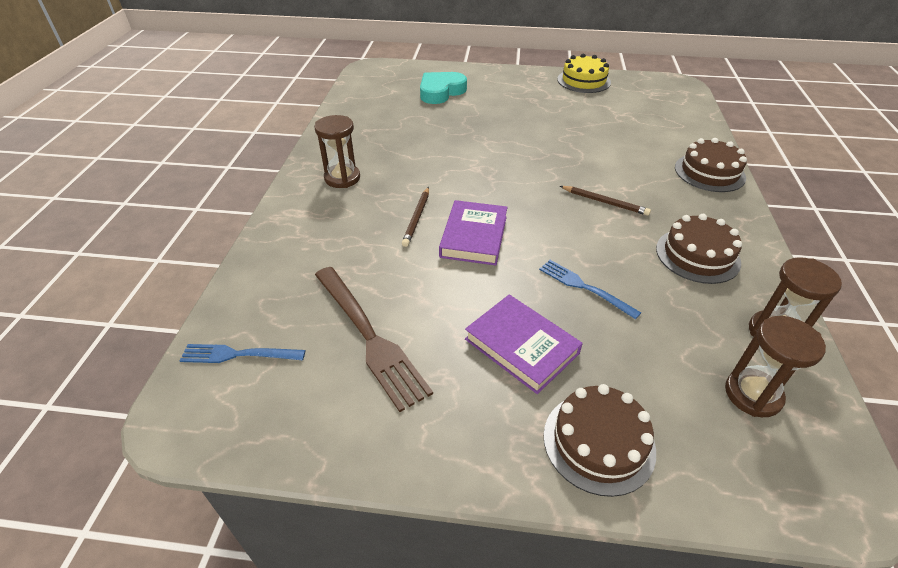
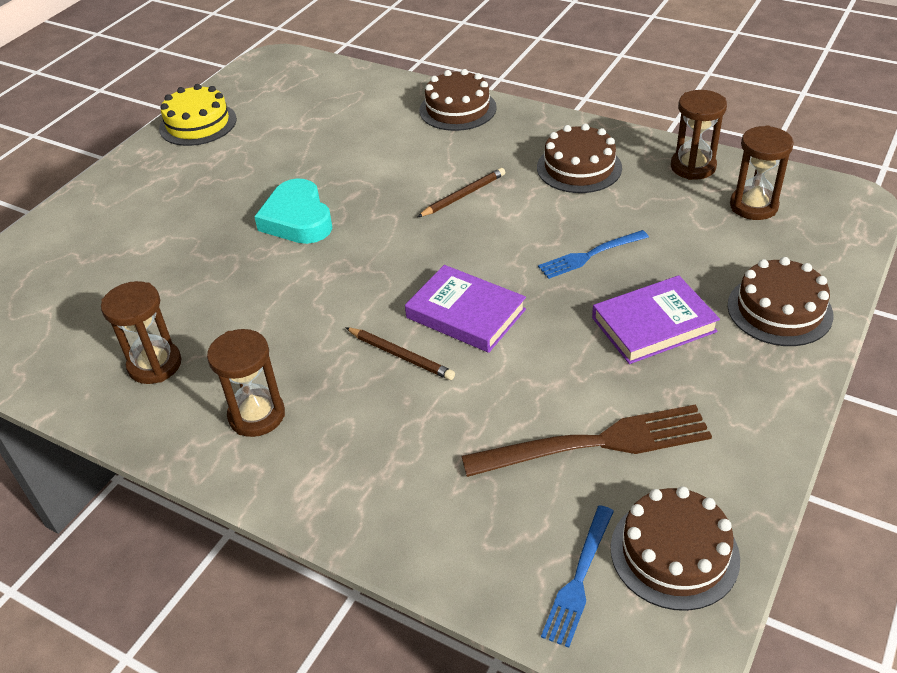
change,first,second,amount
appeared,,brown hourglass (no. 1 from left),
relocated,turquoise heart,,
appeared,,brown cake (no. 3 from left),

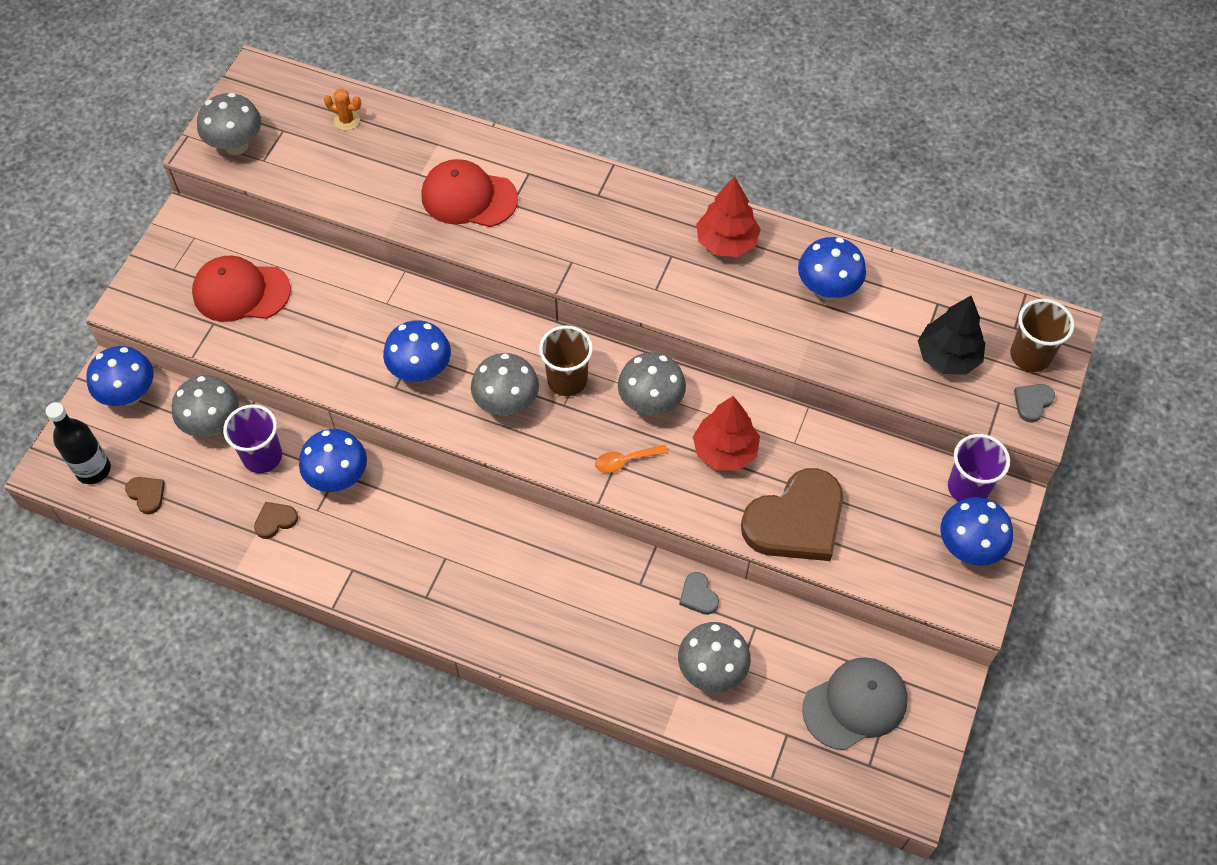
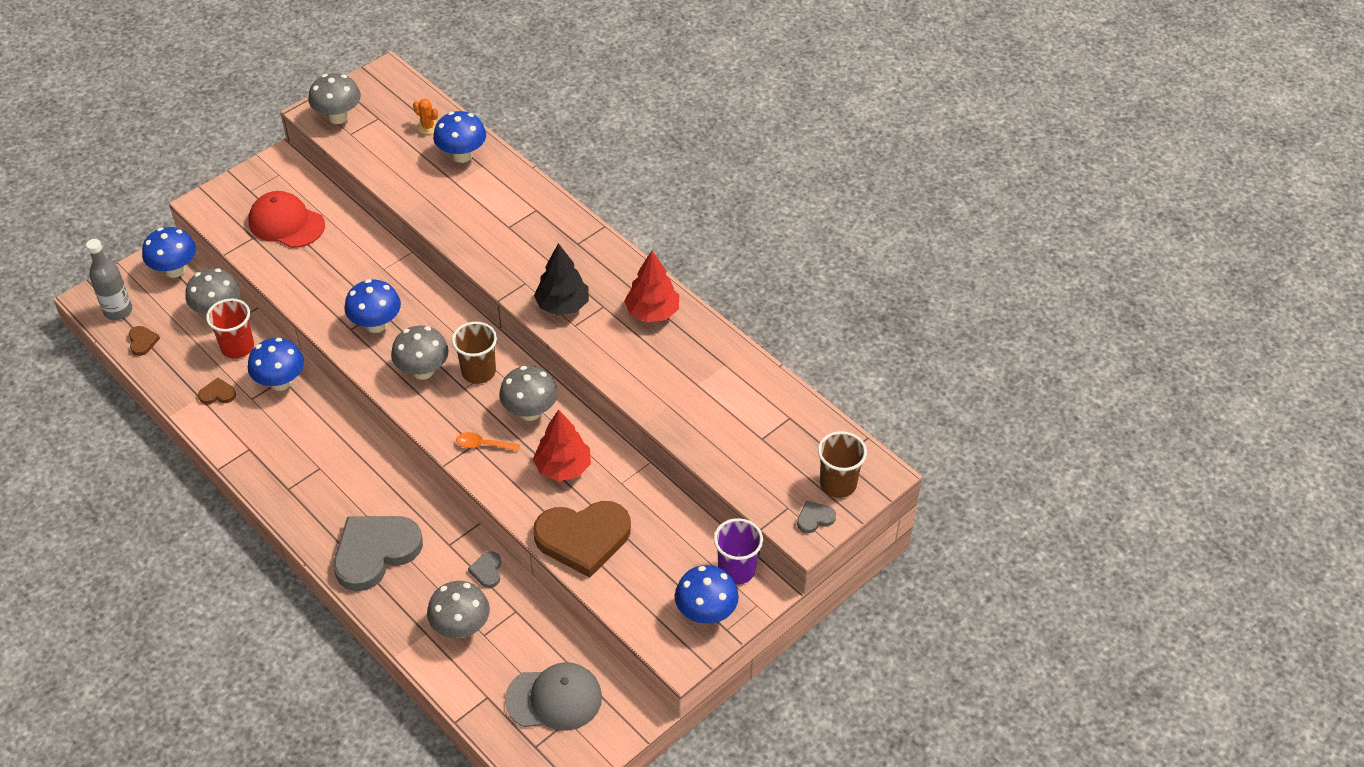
change,first,second,amount
colour,black bottle,grey bottle,
colour,purple cup (no. 1 from left),red cup,
appeared,,grey heart (no. 1 from left),
relocated,blue mushroom (no. 4 from left),,
relocated,black tree,,
missing,red cap (no. 2 from left),,

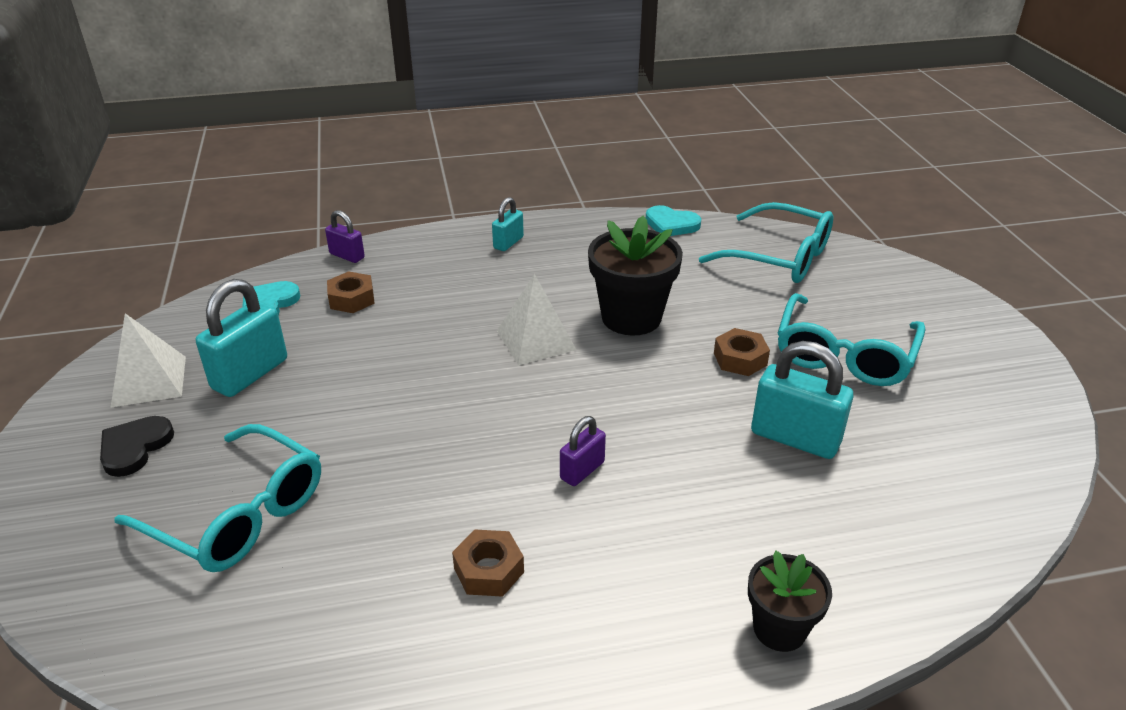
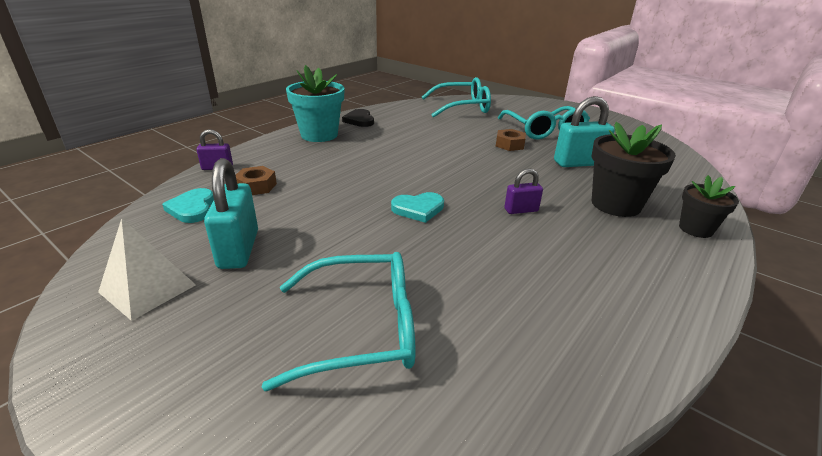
change,first,second,amount
exchanged,turquoise padlock (no. 2 from left),turquoise flower pot,
relocated,black heart,,
relocated,turquoise heart (no. 2 from left),,
spun,purple padlock (no. 2 from left),,75 degrees clockwise
relocated,black flower pot (no. 1 from left),,
missing,brown nut (no. 2 from left),,
missing,white pyramid (no. 2 from left),,

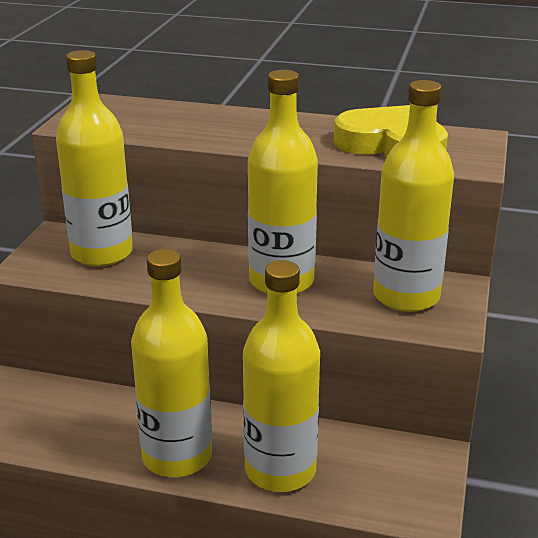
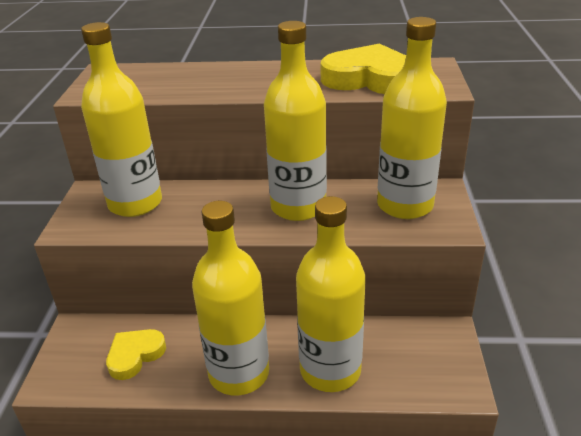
change,first,second,amount
appeared,,yellow heart (no. 1 from left),

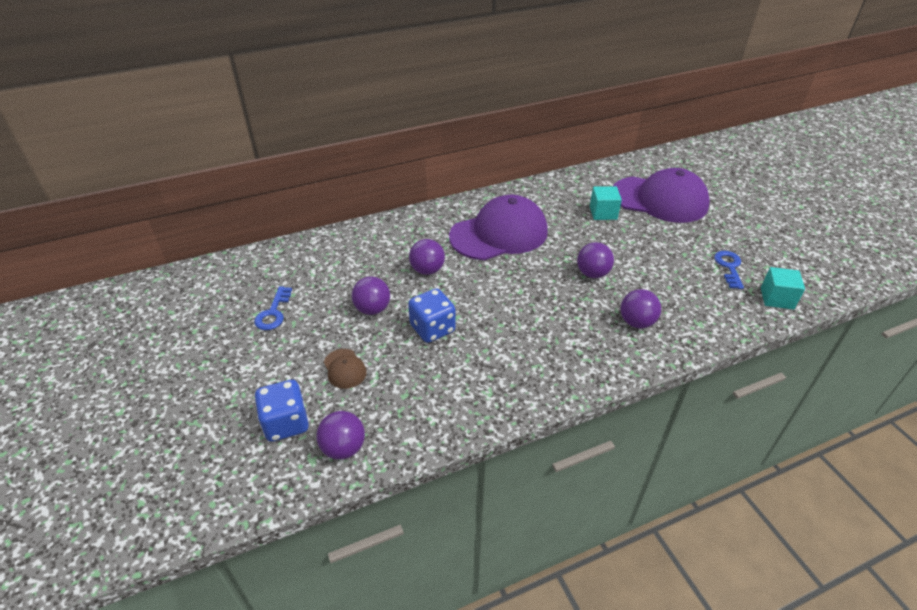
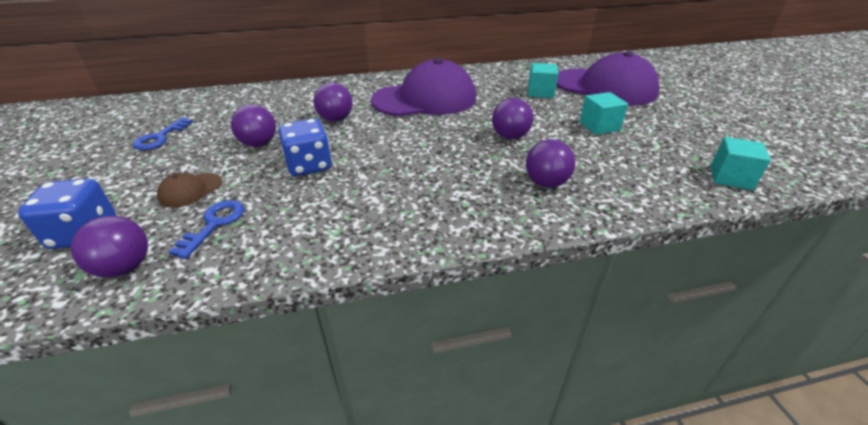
change,first,second,amount
spun,brown cap,,60 degrees clockwise
relocated,blue key (no. 2 from left),,
appeared,,turquoise cube (no. 2 from left),

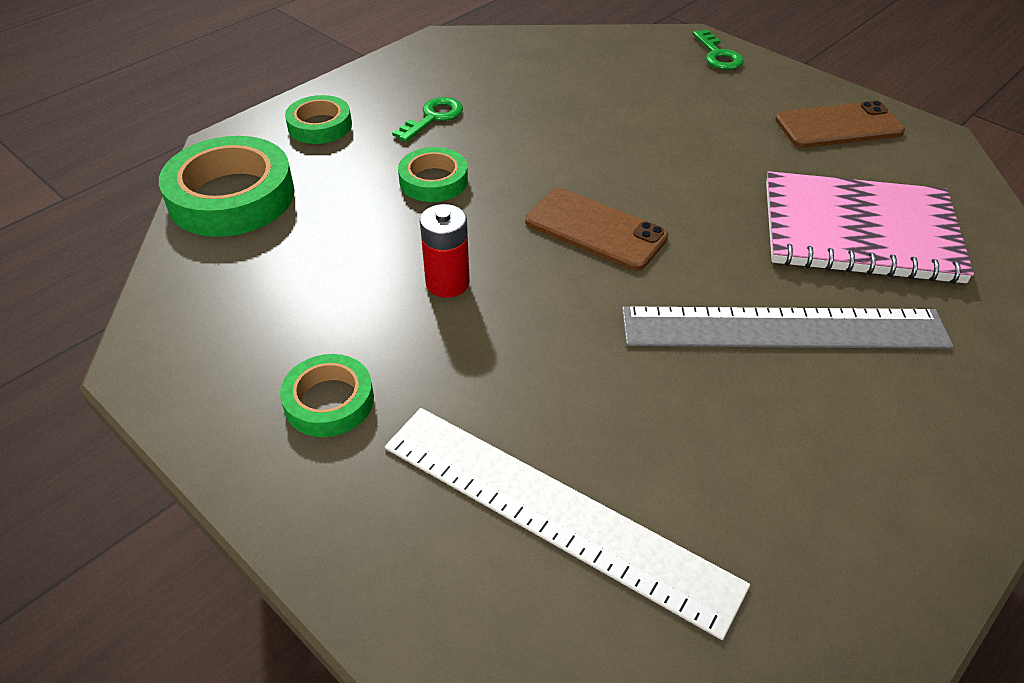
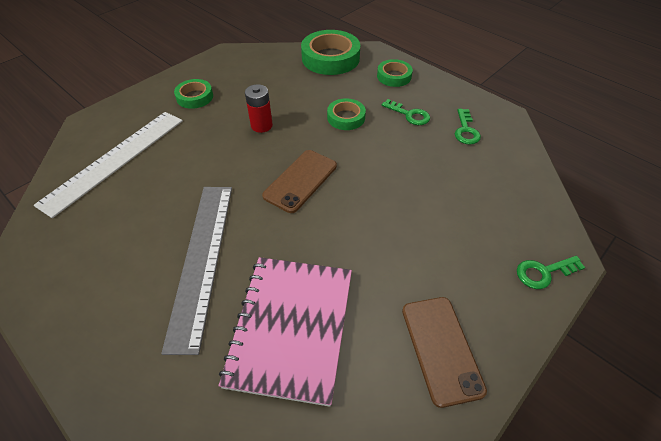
change,first,second,amount
appeared,,green key (no. 2 from left),

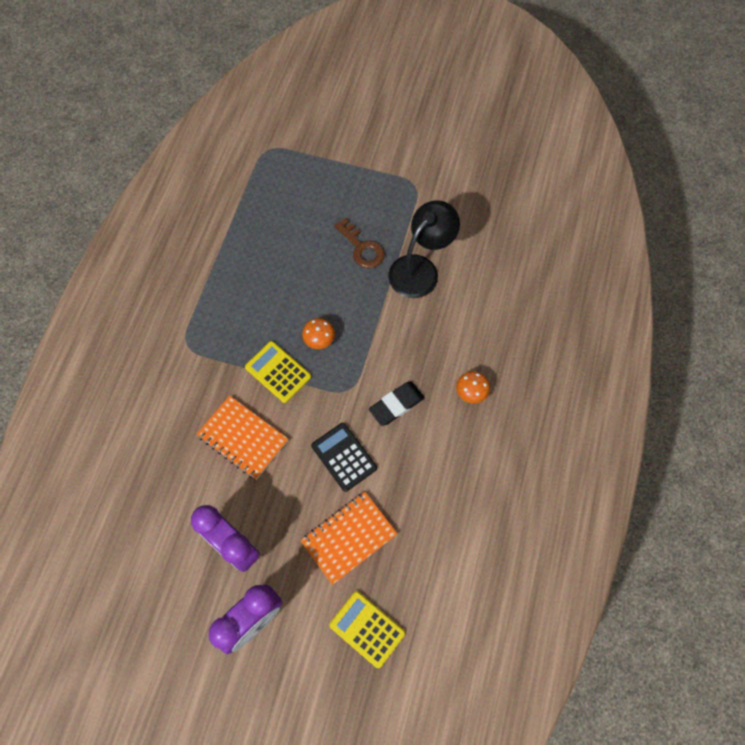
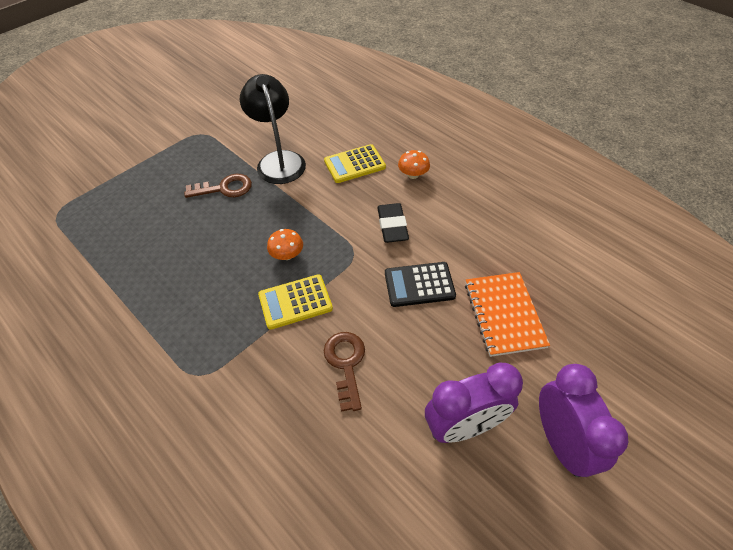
change,first,second,amount
relocated,yellow calculator (no. 2 from left),,
exchanged,orange notebook (no. 1 from left),brown key (no. 2 from left),

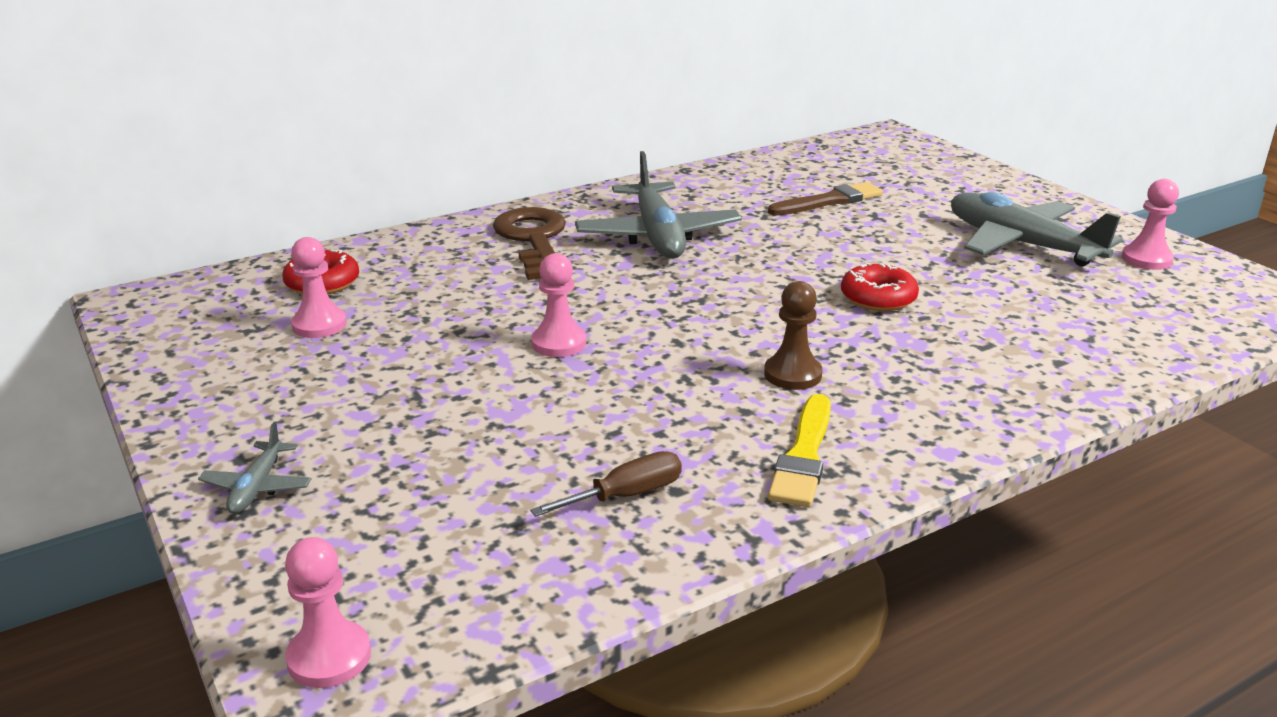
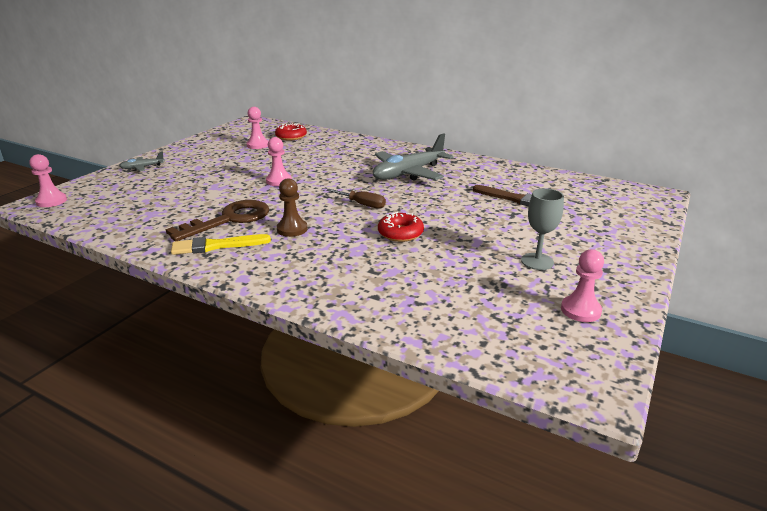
change,first,second,amount
relocated,brown key,,
relocated,brown screwdriver,,
exchanged,grey plane (no. 3 from left),grey goblet,

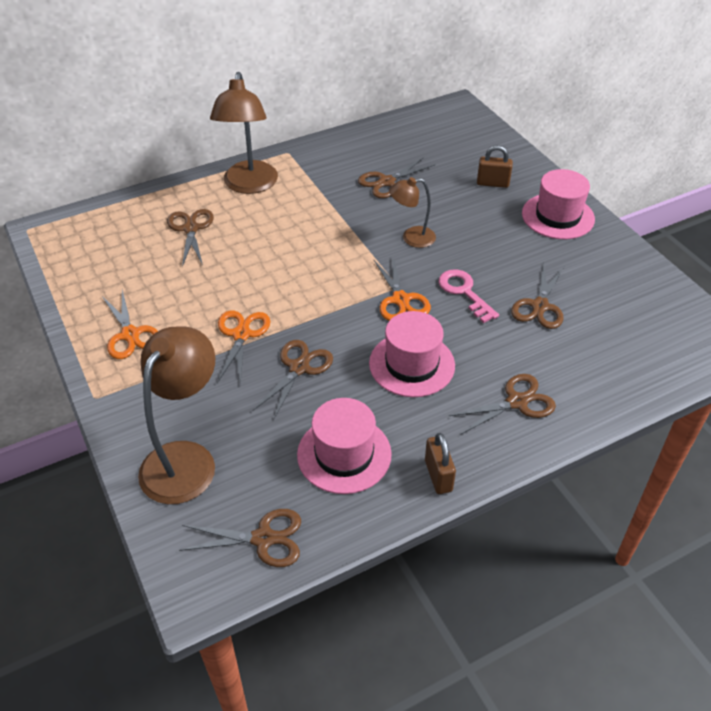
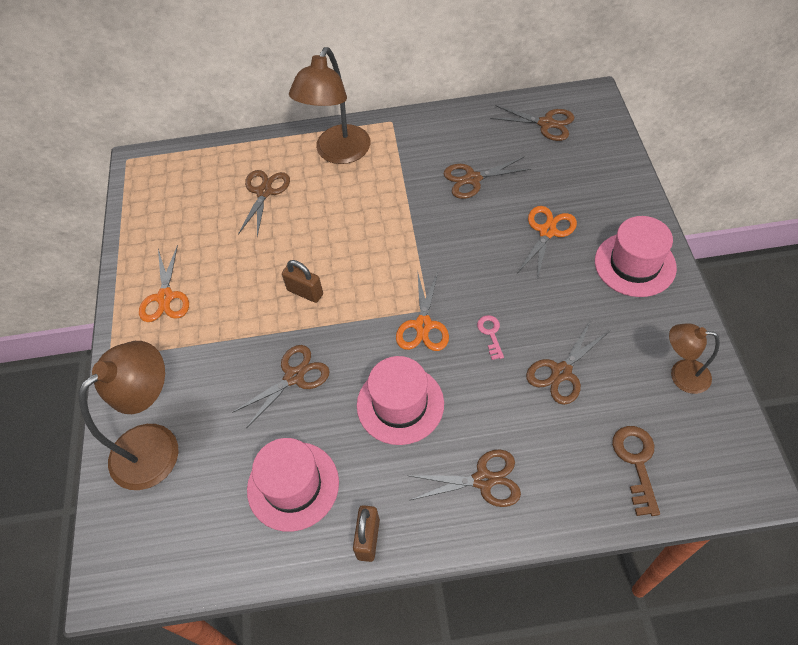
change,first,second,amount
relocated,brown padlock (no. 2 from left in the first image),brown padlock (no. 1 from left),
size,pink key,,x0.62
relocated,brown scissors (no. 2 from left in the first image),brown scissors (no. 5 from left),
relocated,orange scissors (no. 2 from left in the first image),orange scissors (no. 3 from left),
appeared,,brown key,
relocated,brown lamp (no. 3 from left),,

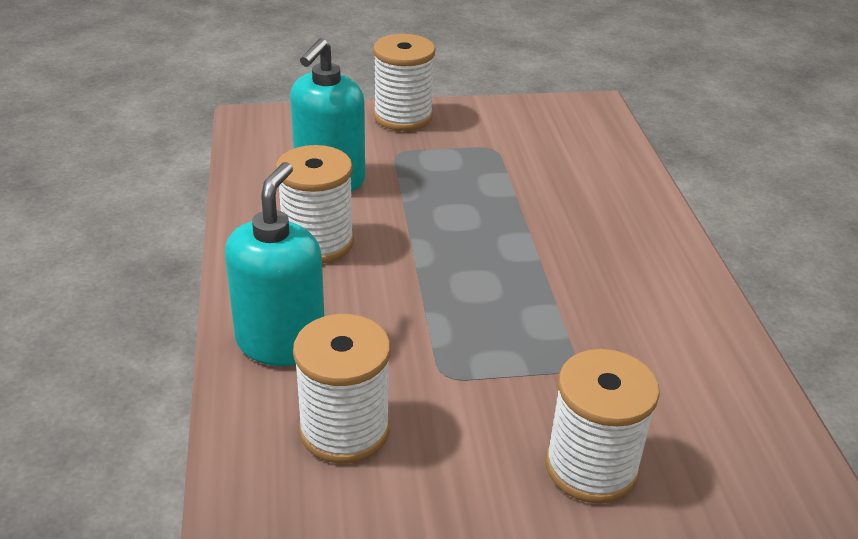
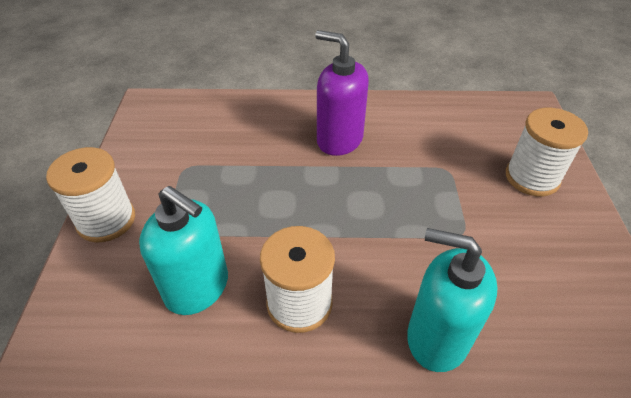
change,first,second,amount
appeared,,purple soap dispenser,
missing,white spool (no. 2 from left),,

